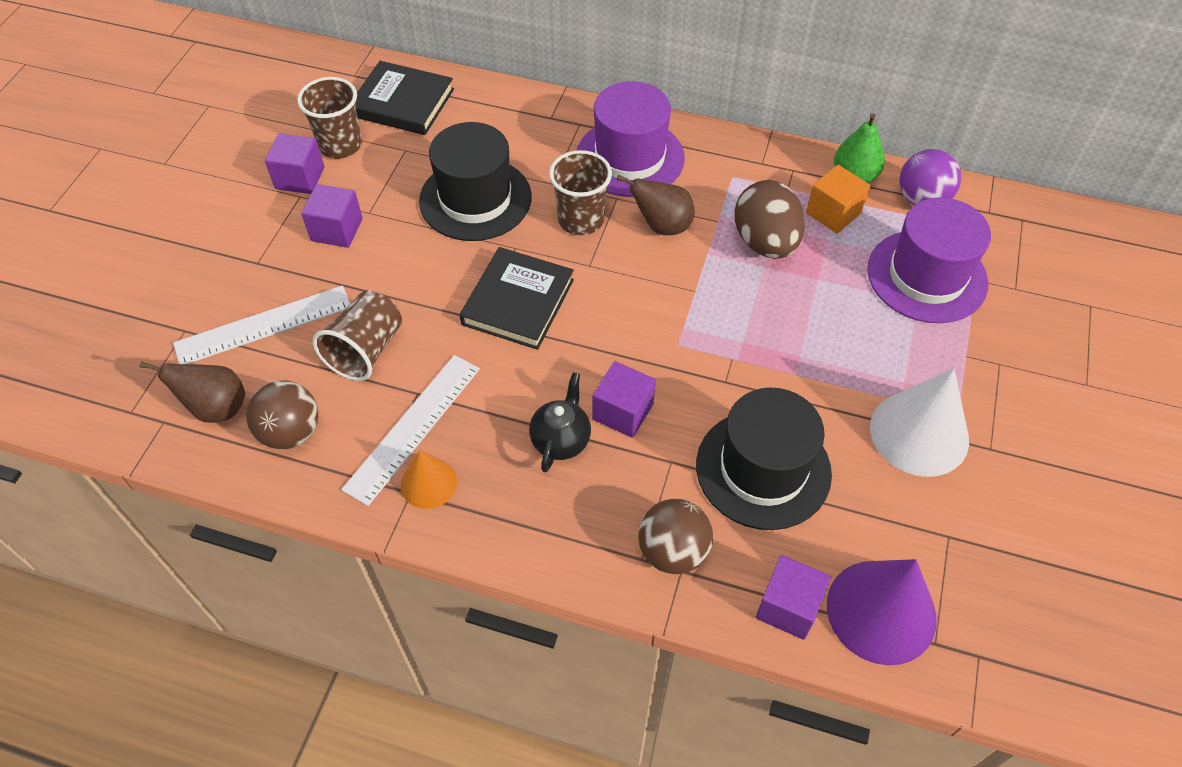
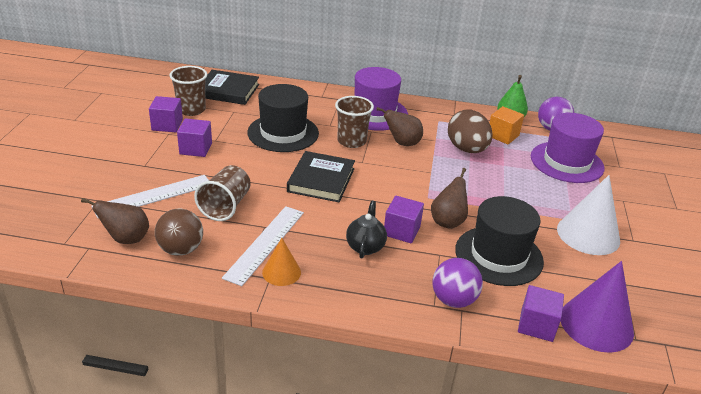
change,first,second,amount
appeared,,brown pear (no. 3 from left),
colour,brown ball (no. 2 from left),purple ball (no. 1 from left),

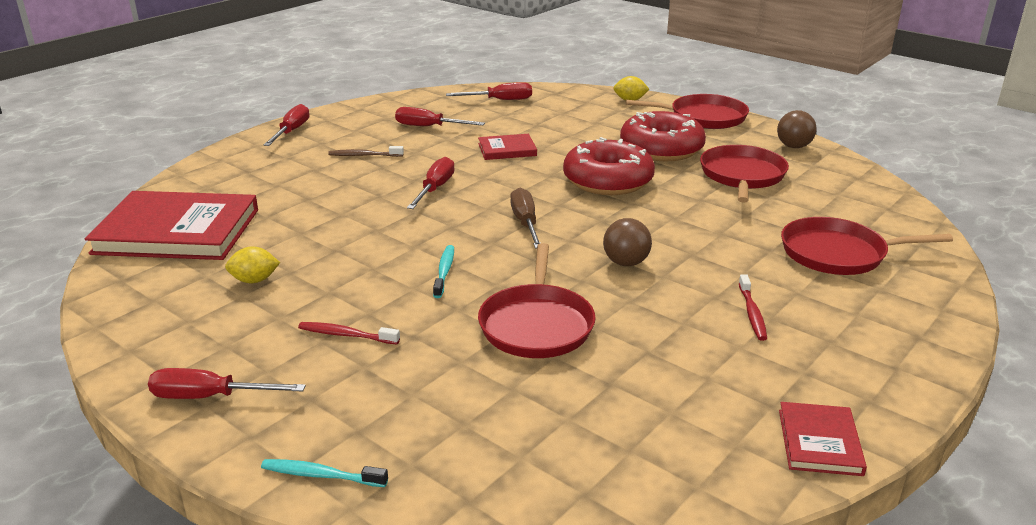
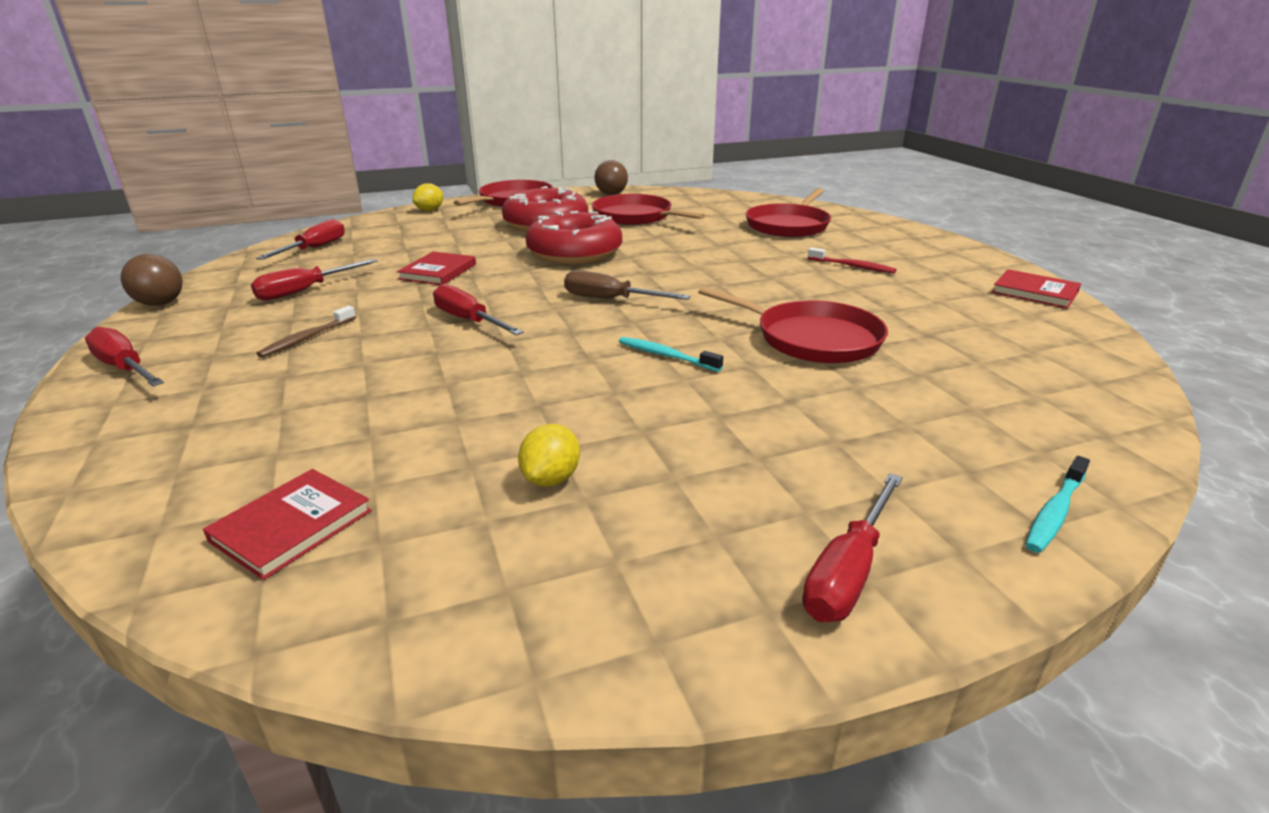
change,first,second,amount
relocated,brown ball (no. 1 from left),,
size,red book (no. 1 from left),,x0.47
missing,red toothbrush (no. 1 from left),,

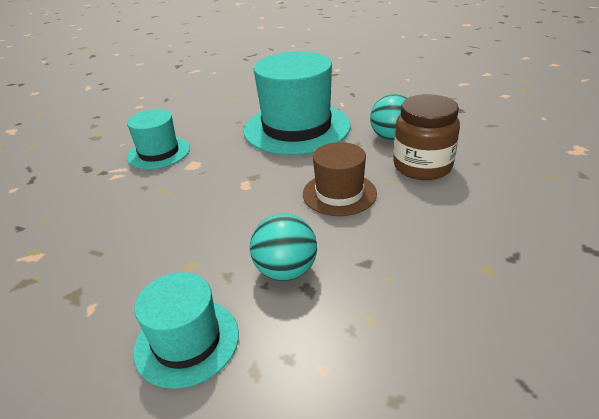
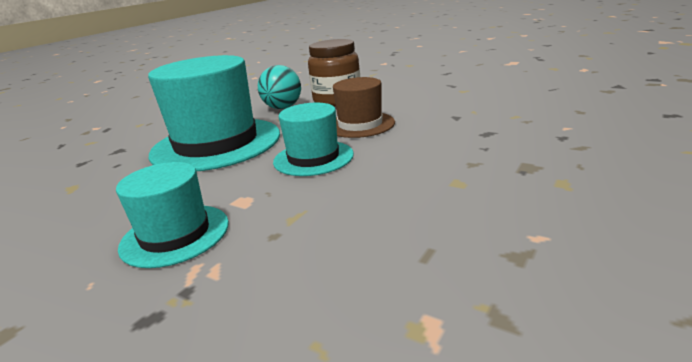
change,first,second,amount
relocated,turquoise hat (no. 2 from left in the first image),turquoise hat (no. 3 from left),
missing,turquoise ball (no. 1 from left),,

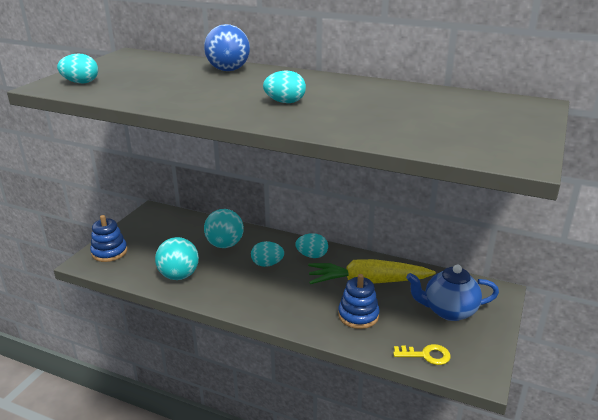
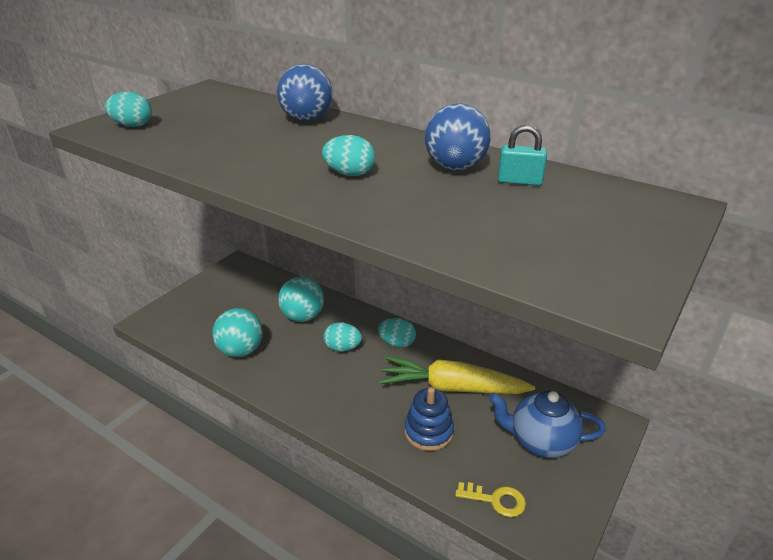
change,first,second,amount
appeared,,blue ball (no. 2 from left),
appeared,,turquoise padlock,
missing,blue stacking toy (no. 1 from left),,

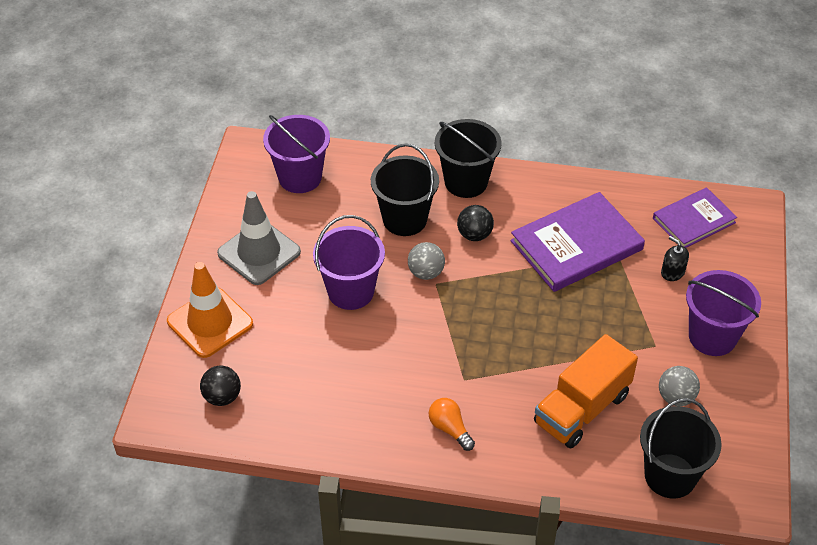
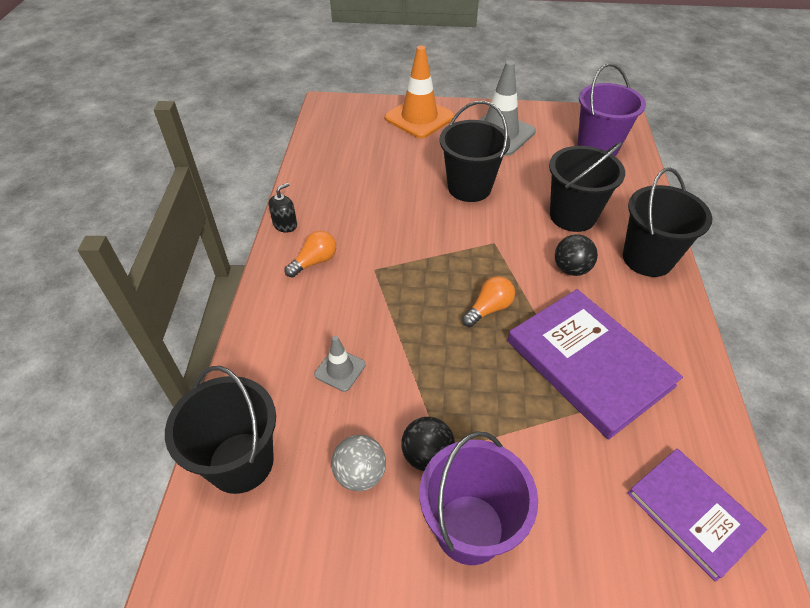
change,first,second,amount
relocated,black soap dispenser,,
exchanged,orange truck,grey traffic cone (no. 1 from left),
relocated,black ball (no. 1 from left),,
colour,purple bucket (no. 2 from left),black bucket (no. 2 from left),
appeared,,orange light bulb (no. 2 from left),
missing,grey ball (no. 1 from left),,

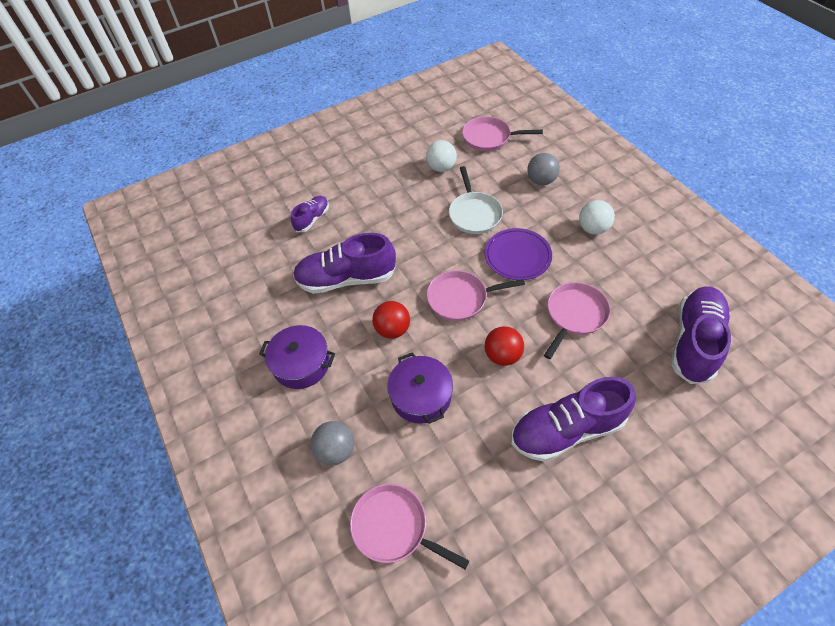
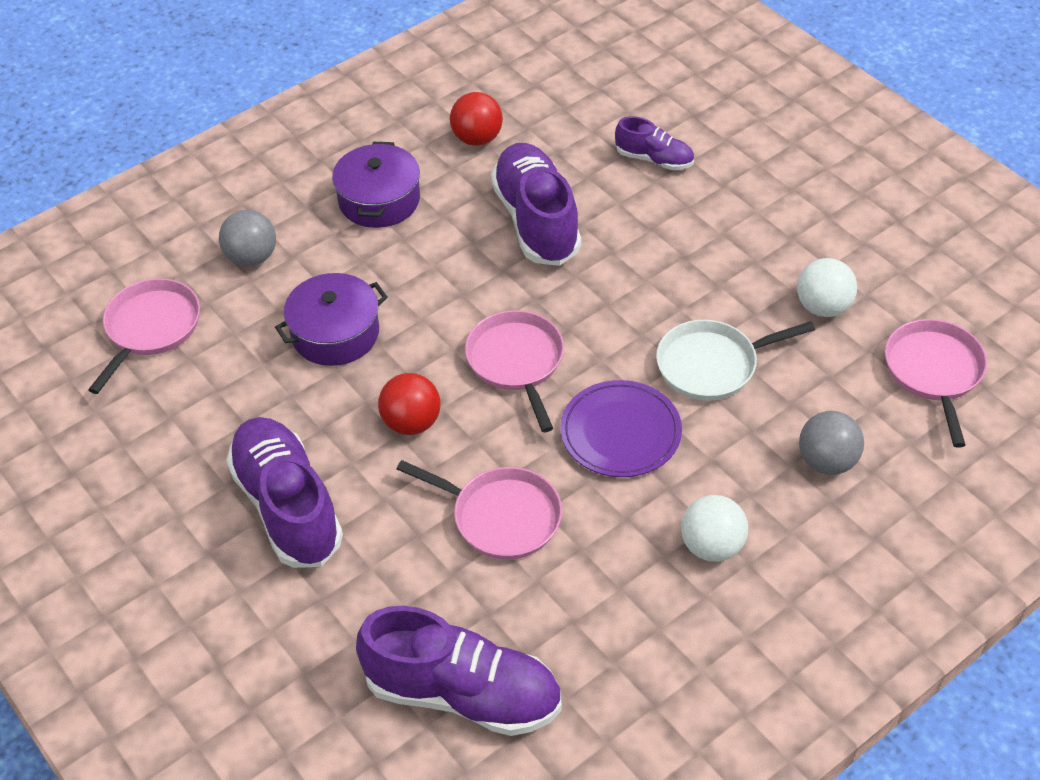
change,first,second,amount
relocated,red ball (no. 1 from left in the first image),red ball (no. 2 from left),

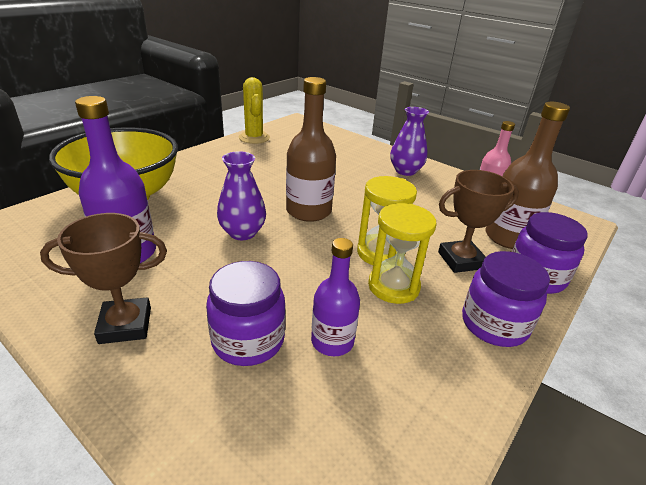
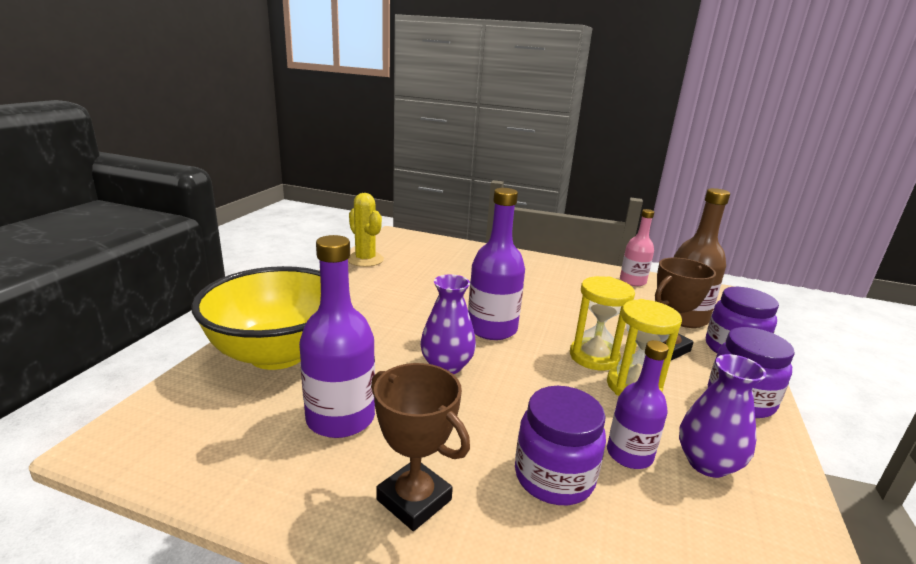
change,first,second,amount
spun,brown trophy (no. 1 from left),,75 degrees clockwise
colour,brown bottle (no. 1 from left),purple bottle (no. 2 from left),
relocated,purple vase (no. 2 from left),,

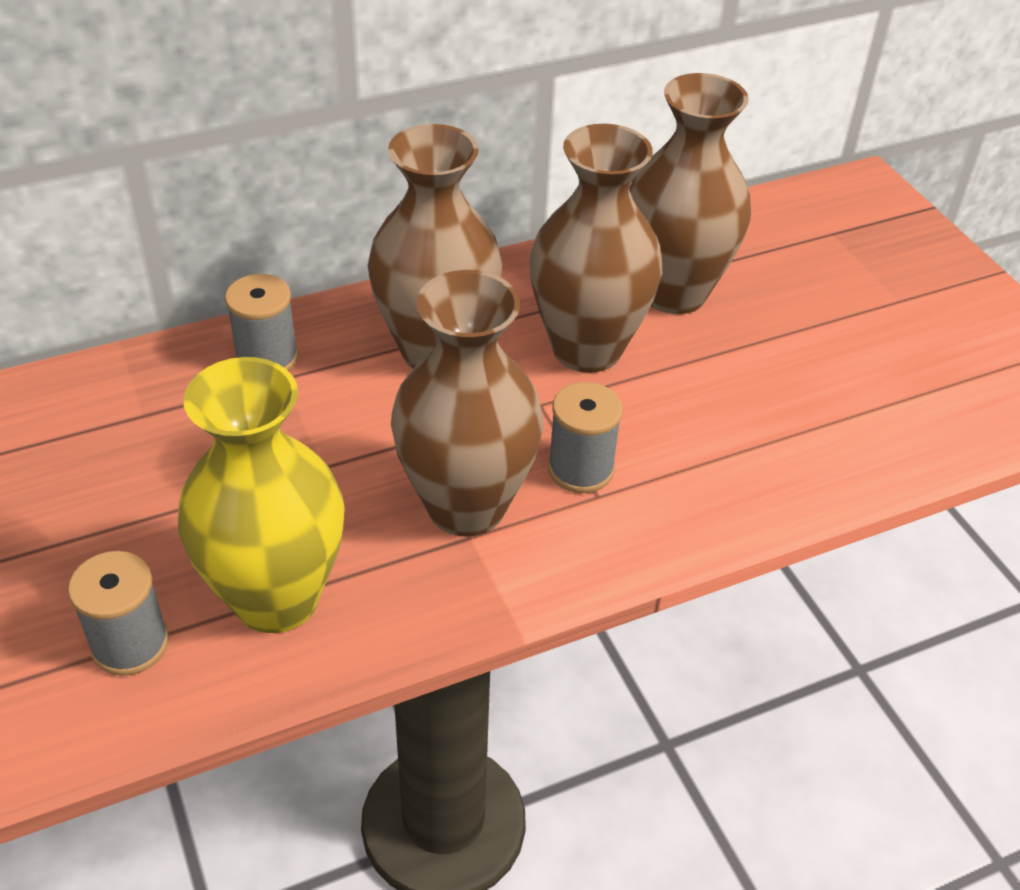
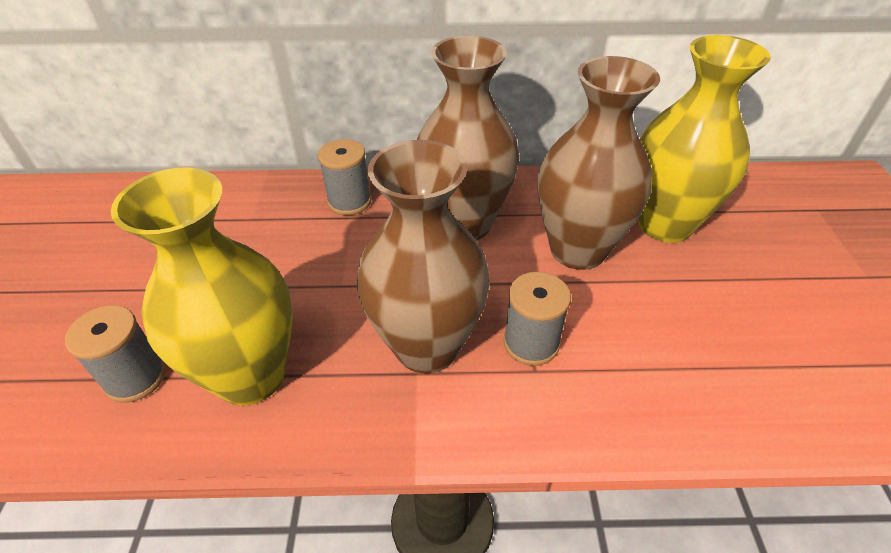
change,first,second,amount
colour,brown vase (no. 4 from left),yellow vase (no. 2 from left),

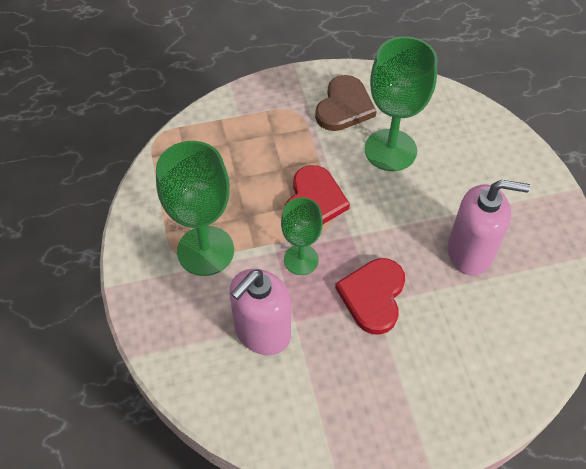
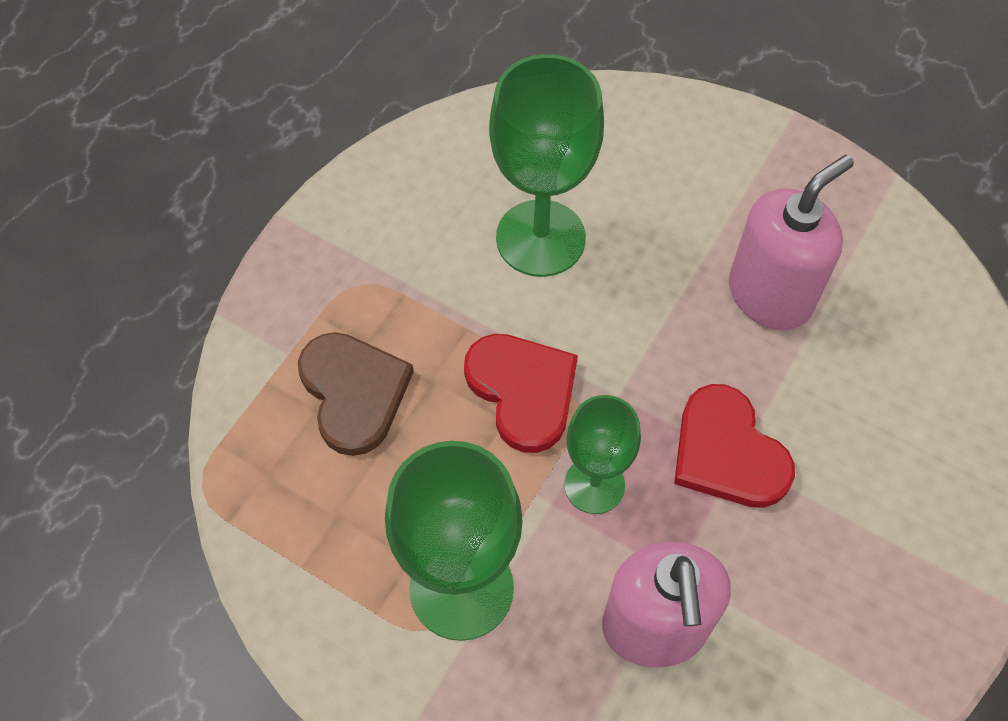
change,first,second,amount
relocated,brown heart,,

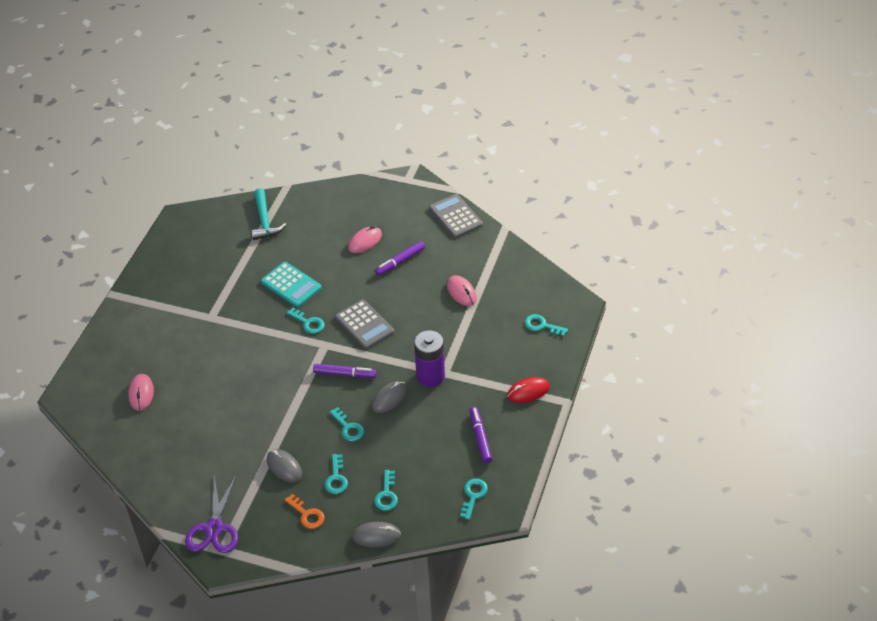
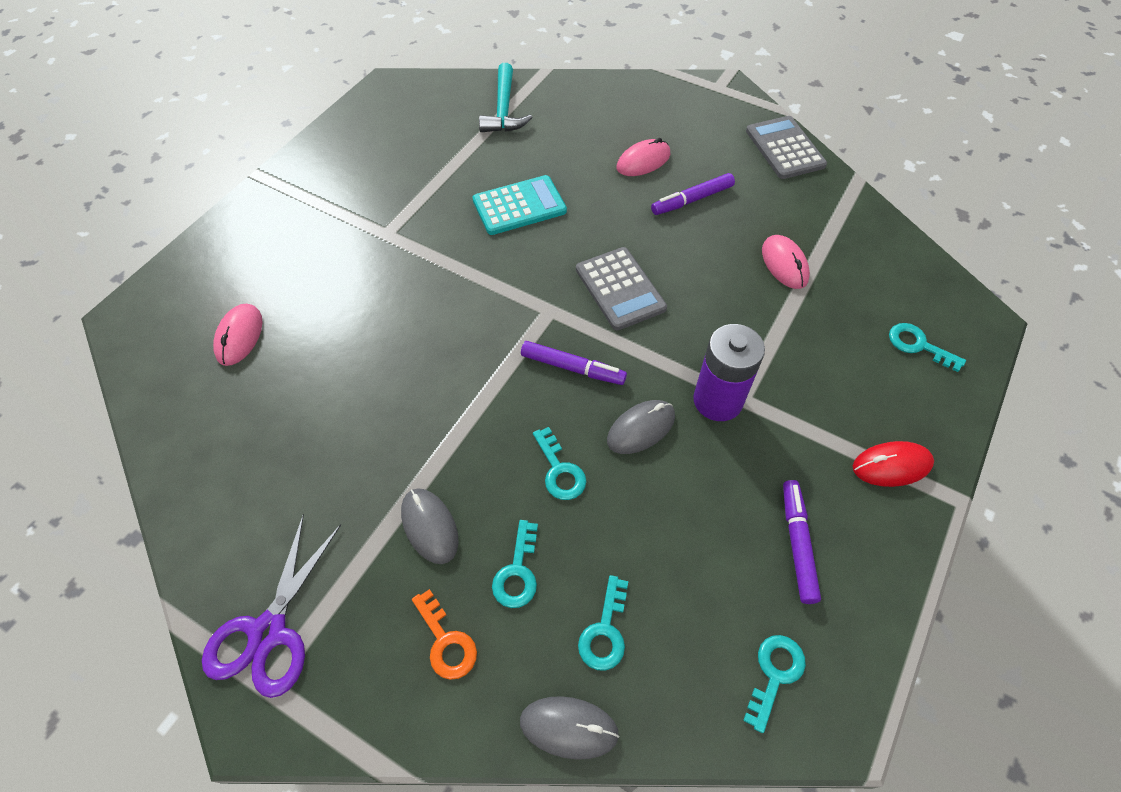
change,first,second,amount
spun,turquoise calculator,,75 degrees counterclockwise
missing,turquoise key (no. 1 from left),,

